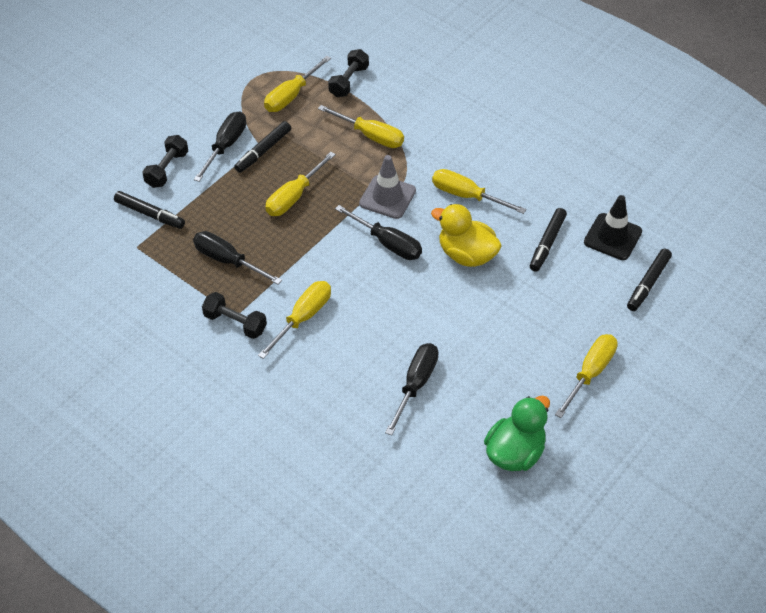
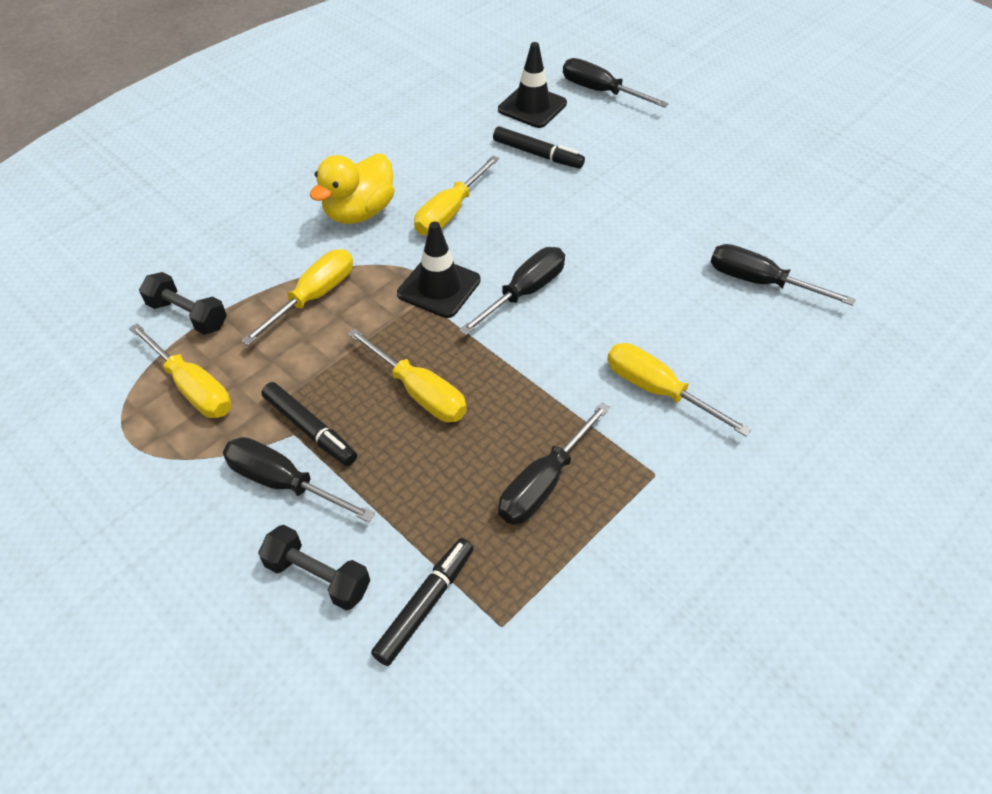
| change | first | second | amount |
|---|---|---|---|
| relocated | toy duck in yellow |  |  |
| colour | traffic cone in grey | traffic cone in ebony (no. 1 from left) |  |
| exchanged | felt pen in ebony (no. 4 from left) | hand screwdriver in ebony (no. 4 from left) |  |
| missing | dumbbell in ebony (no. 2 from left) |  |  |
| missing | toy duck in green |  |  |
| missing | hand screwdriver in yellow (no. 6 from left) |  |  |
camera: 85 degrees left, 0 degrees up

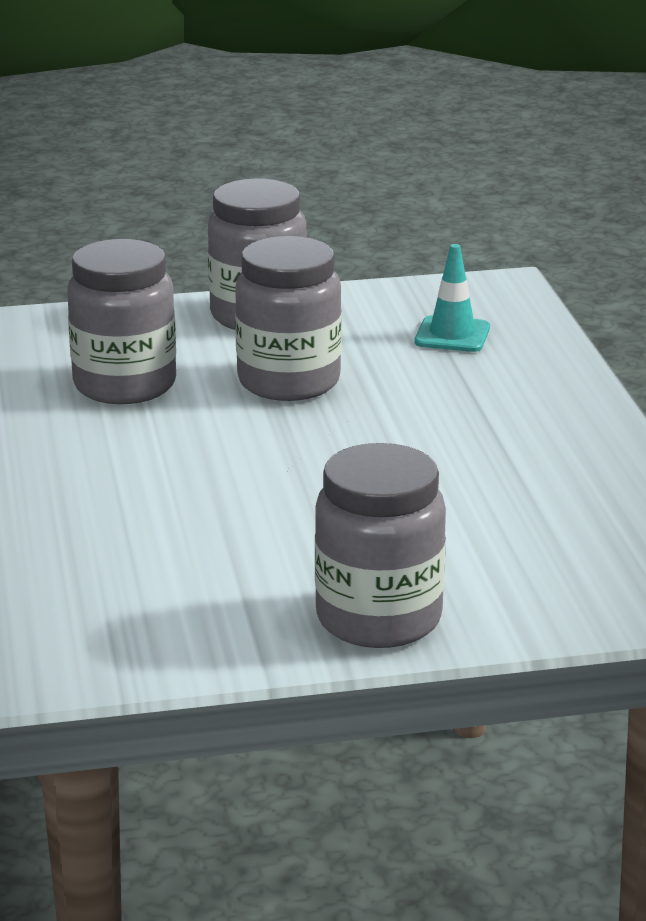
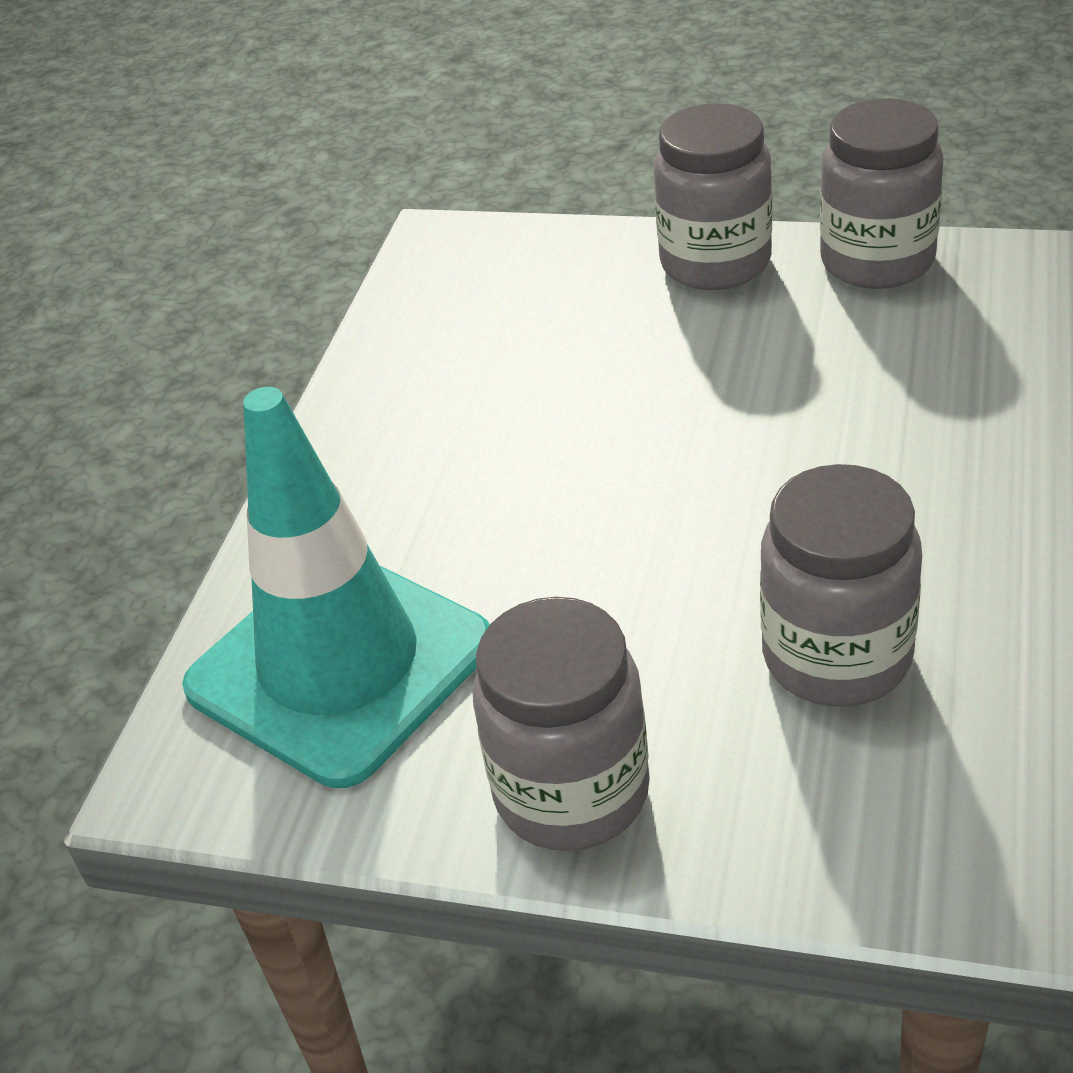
| change | first | second | amount |
|---|---|---|---|
| size | traffic cone in aqua |  | x2.44 |
| relocated | preserve jar in grey (no. 3 from left in the first image) | preserve jar in grey (no. 4 from left) |  |
camera: 150 degrees left, 15 degrees up

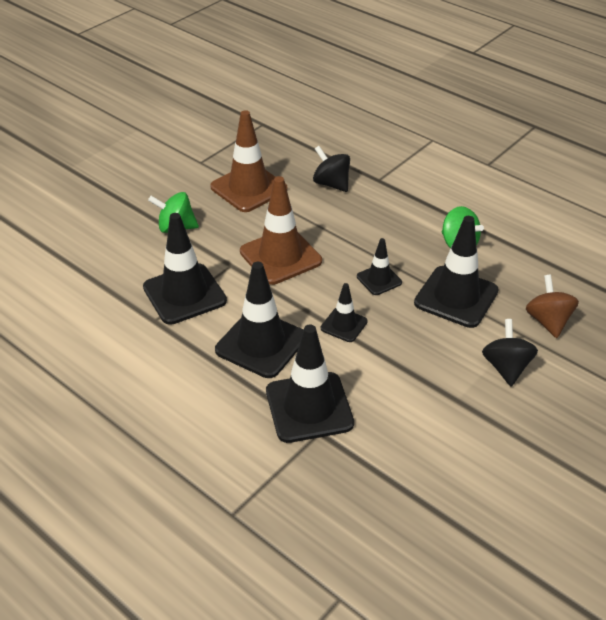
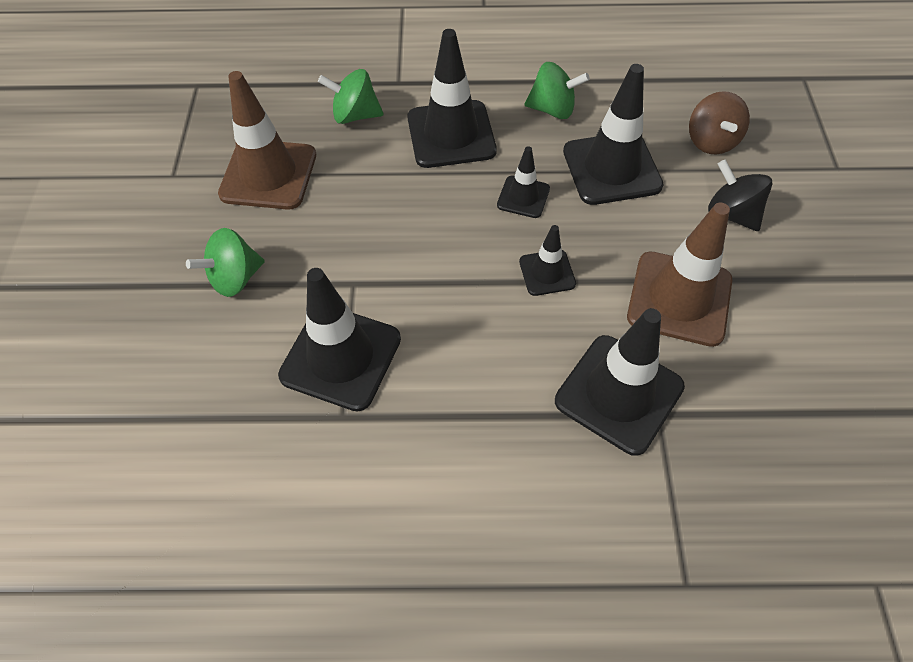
| change | first | second | amount |
|---|---|---|---|
| colour | spinning top in ebony (no. 1 from left) | spinning top in green (no. 2 from left) |  |
| relocated | traffic cone in ebony (no. 2 from left) |  |  |
| relocated | traffic cone in dark brown (no. 2 from left) |  |  |
| spun | spinning top in dark brown |  | 135 degrees counterclockwise |
camera: 40 degrees left, 15 degrees up

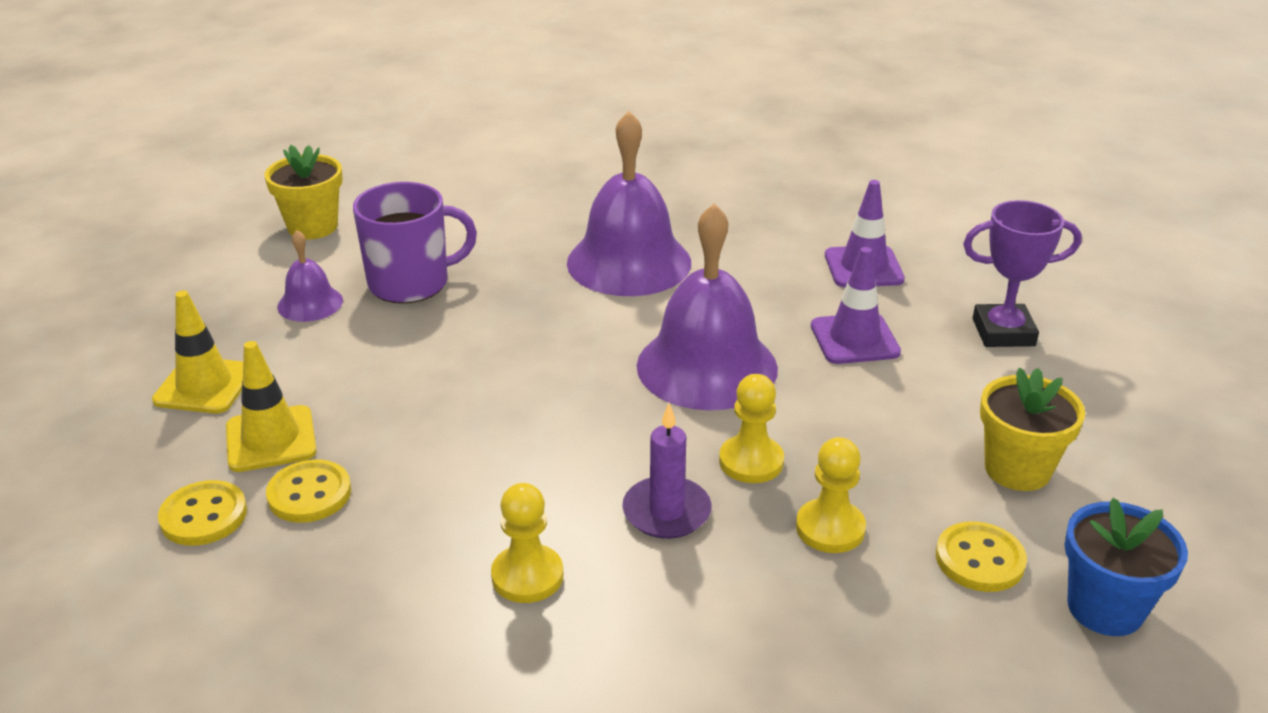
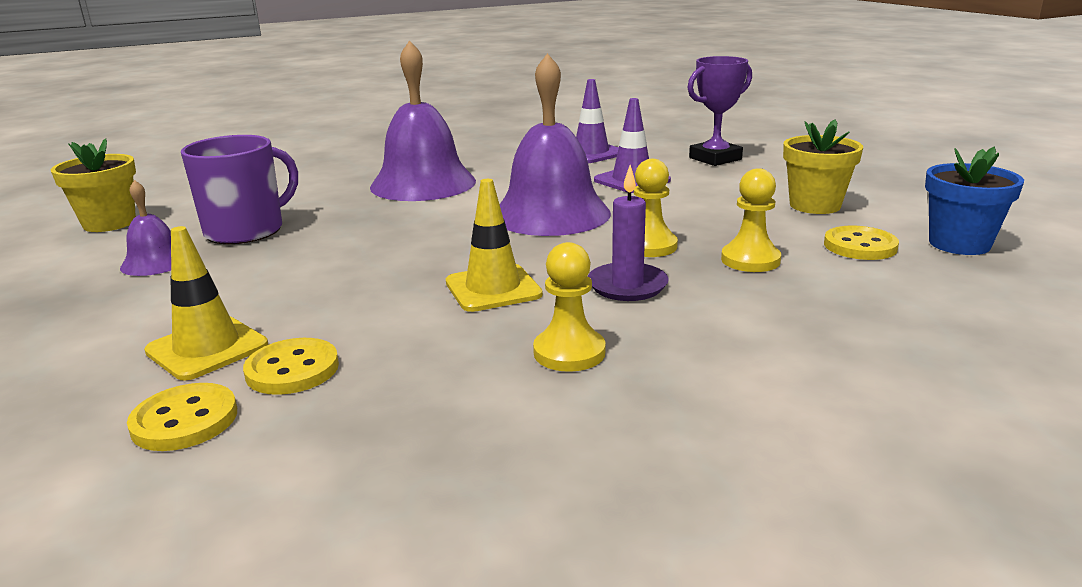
| change | first | second | amount |
|---|---|---|---|
| relocated | traffic cone in yellow (no. 1 from left in the first image) | traffic cone in yellow (no. 2 from left) |  |
camera: 30 degrees left, 10 degrees down

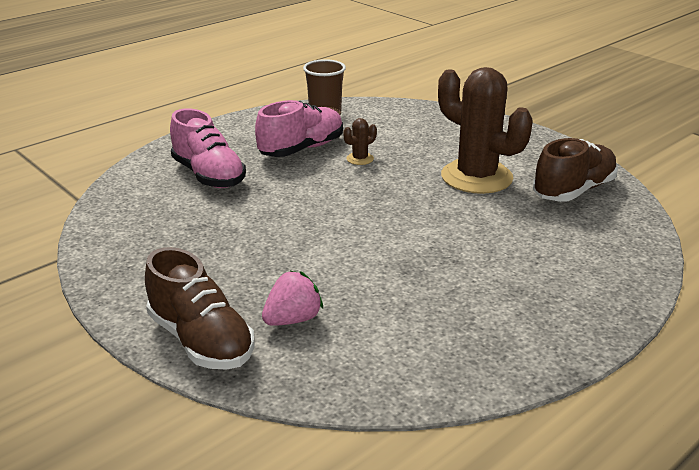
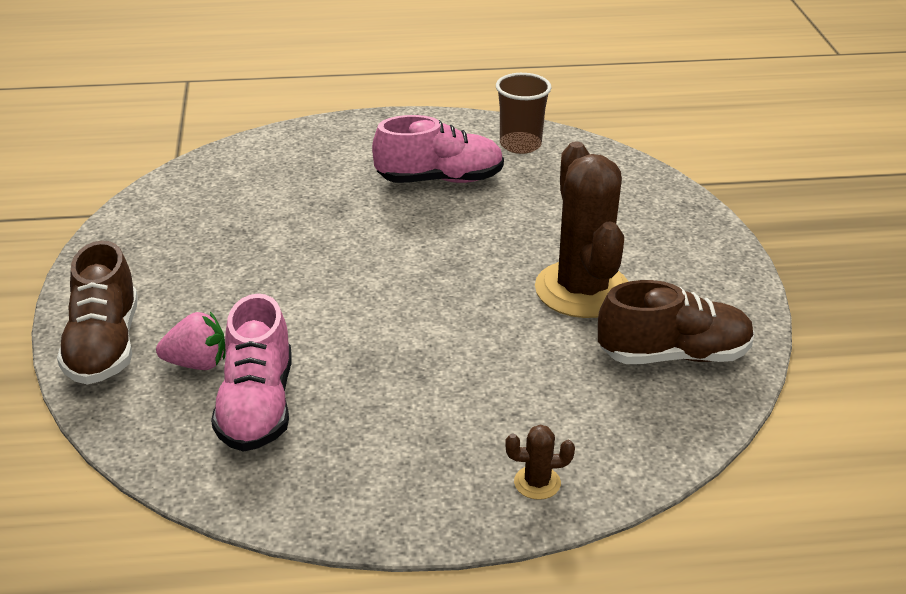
| change | first | second | amount |
|---|---|---|---|
| relocated | shoe in rose-pink (no. 1 from left) |  |  |
| relocated | prickly plant in dark brown (no. 1 from left) |  |  |
camera: 35 degrees right, 5 degrees up

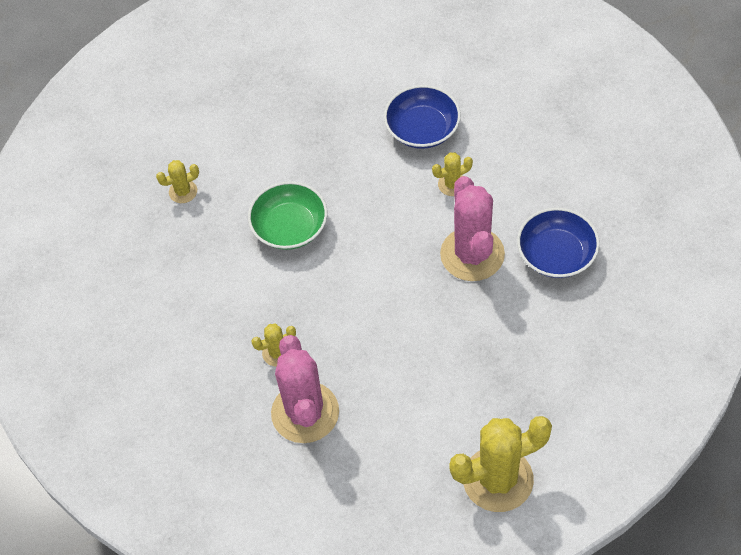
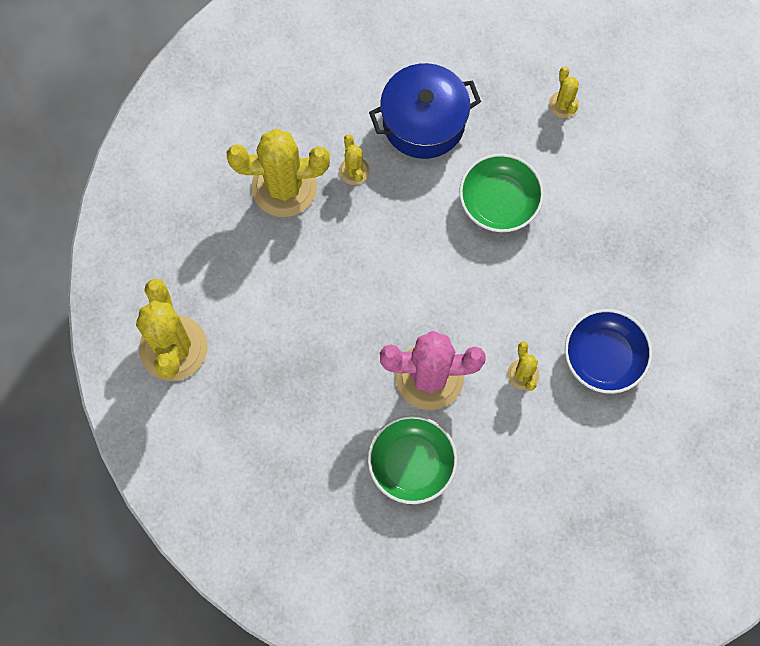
| change | first | second | amount |
|---|---|---|---|
| colour | prickly plant in rose-pink (no. 1 from left) | prickly plant in yellow (no. 2 from left) |  |
| colour | bowl in cobalt (no. 2 from left) | bowl in green (no. 1 from left) |  |
| appeared |  | stockpot in cobalt |  |
camera: 95 degrees right, 15 degrees up

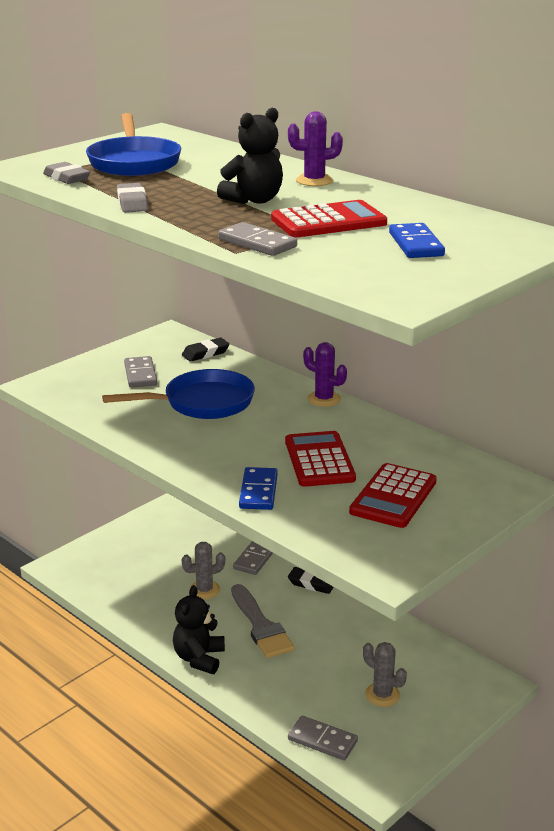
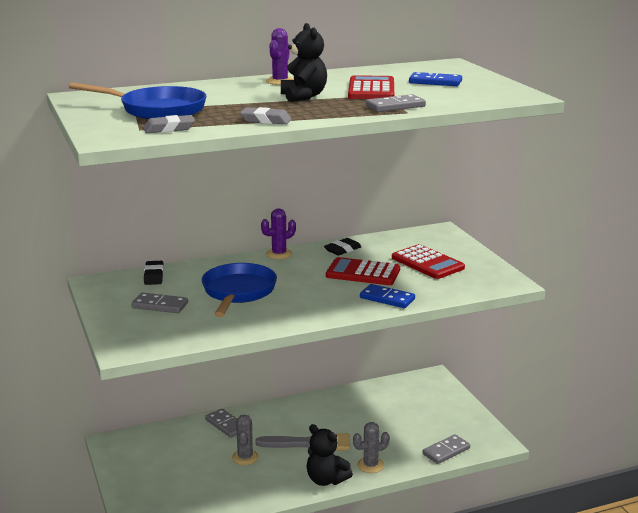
| change | first | second | amount |
|---|---|---|---|
| relocated | eraser in ebony (no. 2 from left) |  |  |
| relocated | prickly plant in grey (no. 2 from left) |  |  |
camera: 65 degrees left, 5 degrees down

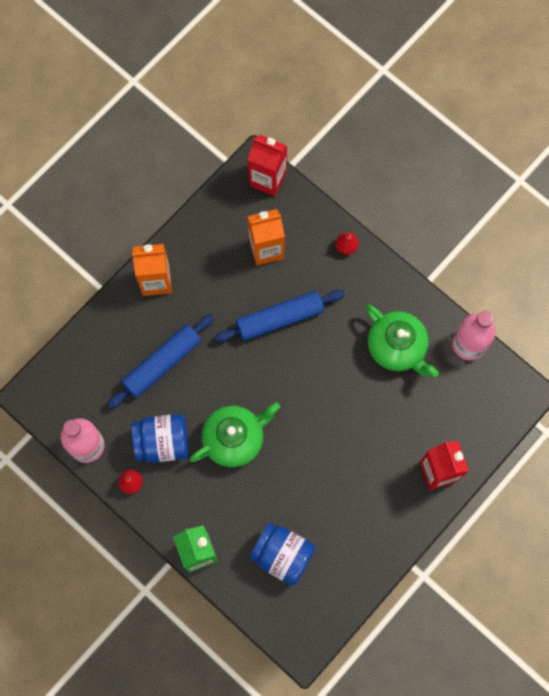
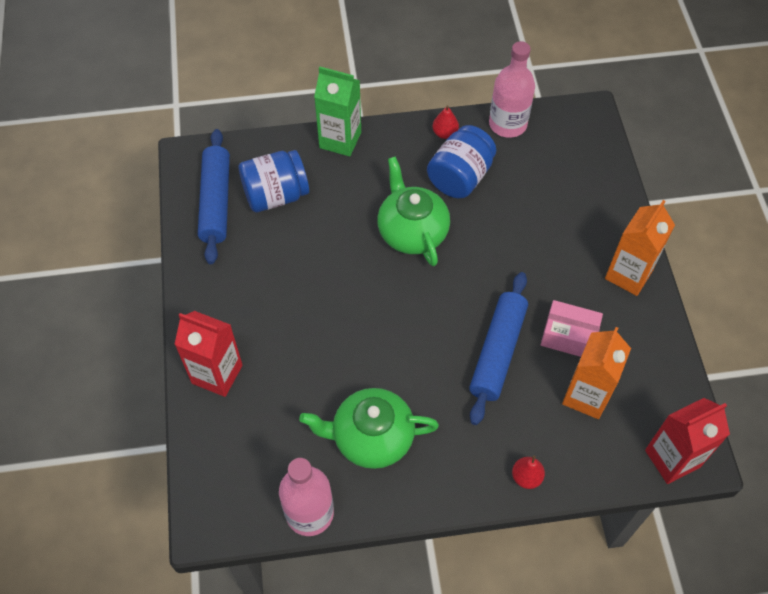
| change | first | second | amount |
|---|---|---|---|
| relocated | dough roller in cobalt (no. 1 from left) |  |  |
| spun | tea pot in green (no. 1 from left in the first image) | tea pot in green (no. 2 from left) | 150 degrees clockwise |
| appeared |  | parcel in rose-pink |  |
camera: 130 degrees right, 15 degrees down

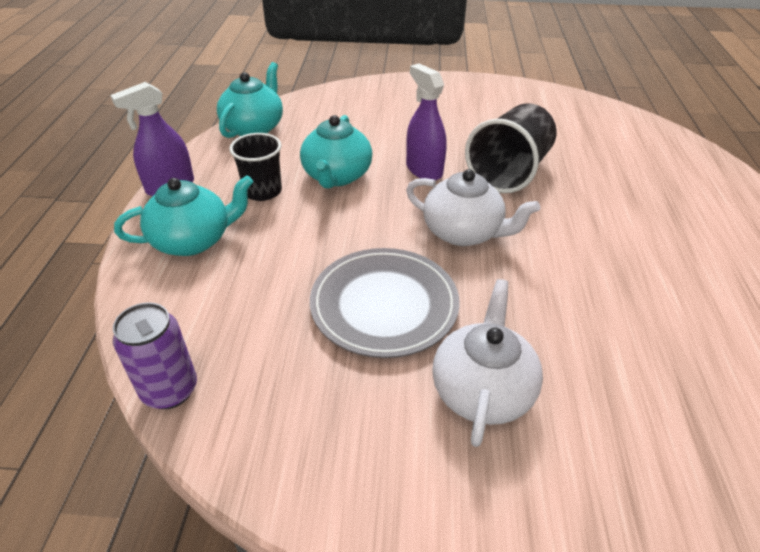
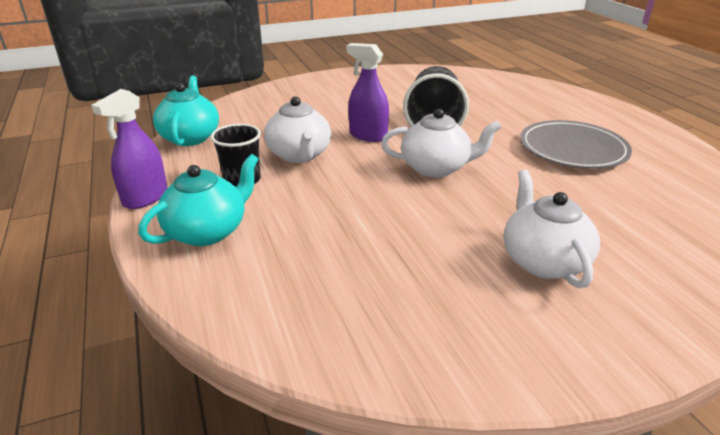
| change | first | second | amount |
|---|---|---|---|
| colour | tea pot in aqua (no. 3 from left) | tea pot in snow-white (no. 1 from left) |  |
| relocated | plate in grey |  |  |
| missing | soda can in violet |  |  |
camera: 25 degrees left, 10 degrees down

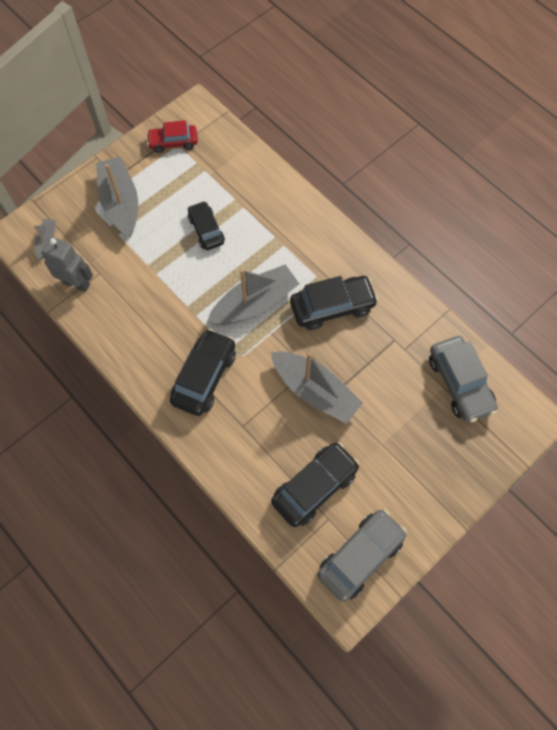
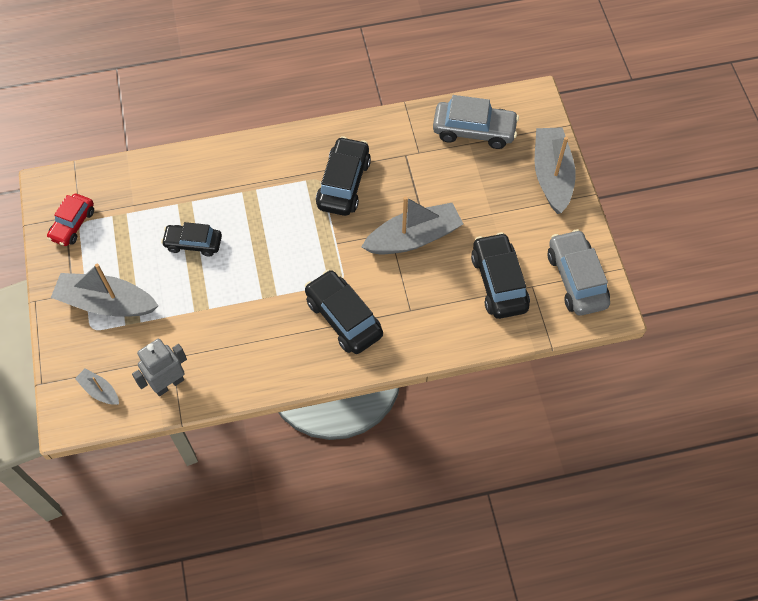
| change | first | second | amount |
|---|---|---|---|
| relocated | boat in grey (no. 3 from left in the first image) | boat in grey (no. 4 from left) |  |
camera: 60 degrees left, 5 degrees down

